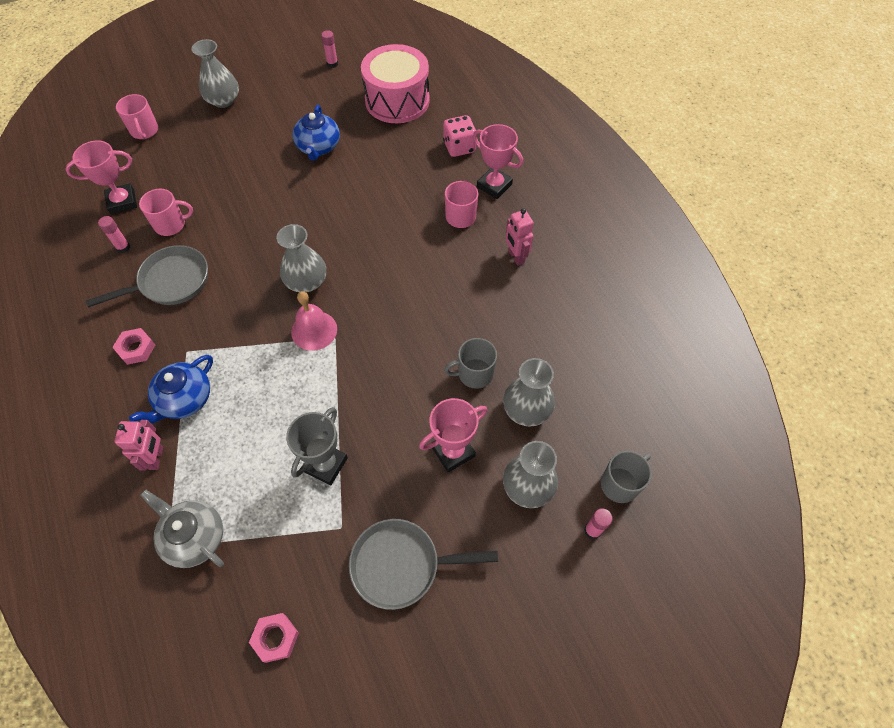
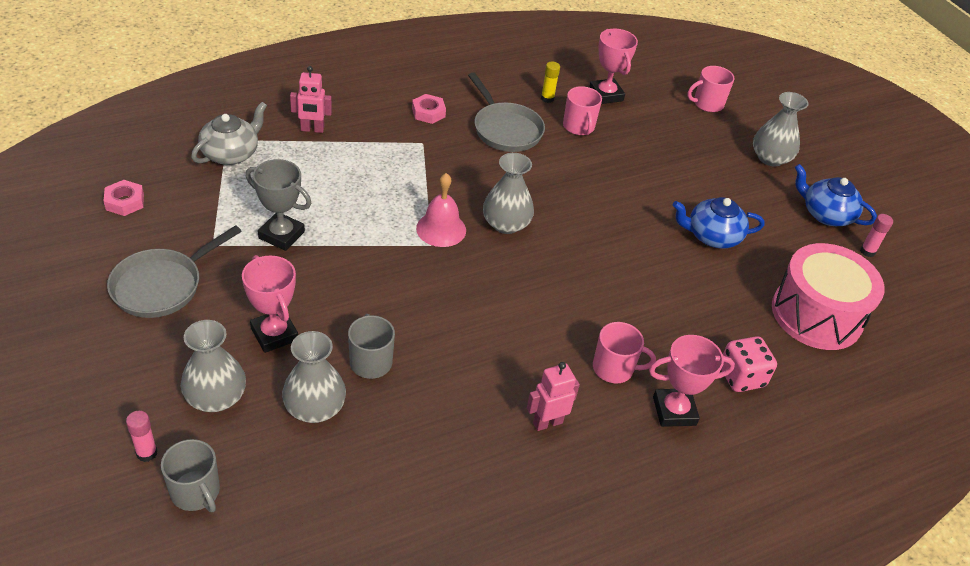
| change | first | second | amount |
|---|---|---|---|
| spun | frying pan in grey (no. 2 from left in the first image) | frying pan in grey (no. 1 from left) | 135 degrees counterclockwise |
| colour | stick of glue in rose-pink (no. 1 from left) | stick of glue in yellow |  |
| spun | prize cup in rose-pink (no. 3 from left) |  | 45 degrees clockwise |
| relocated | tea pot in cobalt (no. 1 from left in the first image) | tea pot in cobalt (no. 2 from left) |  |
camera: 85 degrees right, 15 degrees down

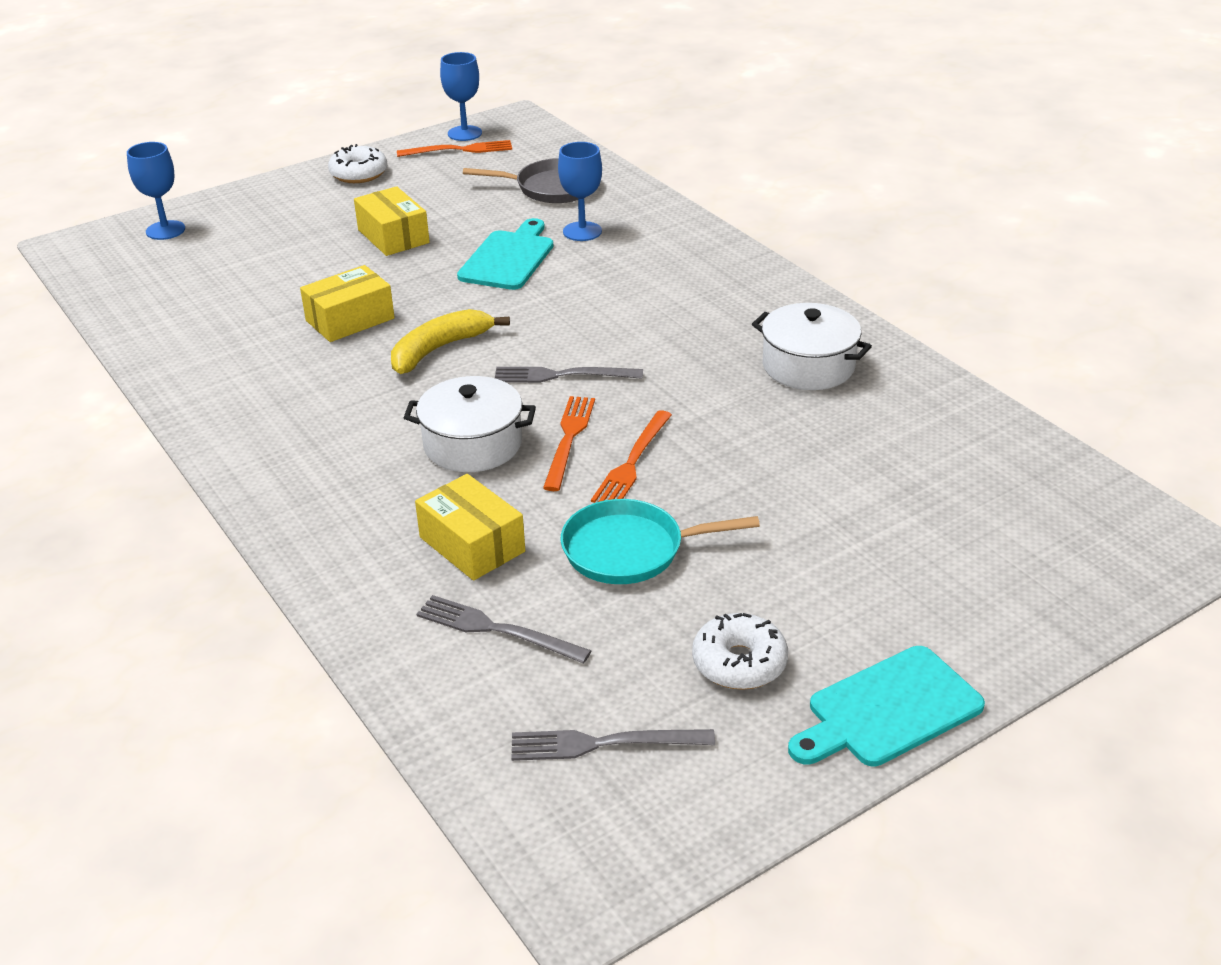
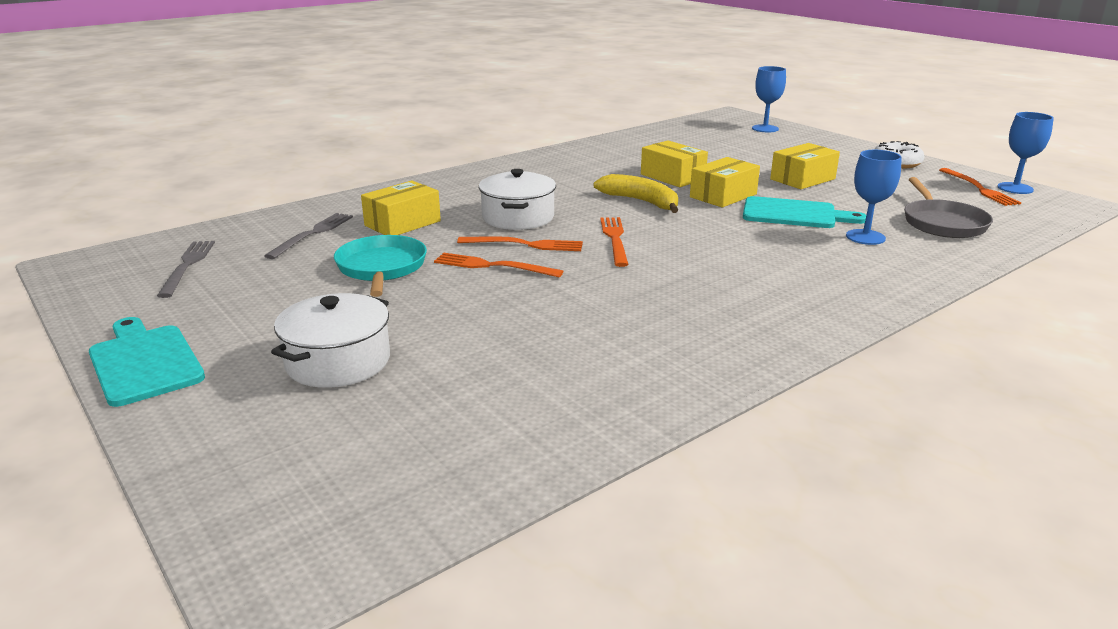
| change | first | second | amount |
|---|---|---|---|
| relocated | stockpot in snow-white (no. 2 from left in the first image) | stockpot in snow-white (no. 1 from left) |  |
| colour | table fork in grey (no. 2 from left) | table fork in orange-coloured (no. 3 from left) |  |
| appeared |  | parcel in yellow (no. 3 from left) |  |
| missing | doughnut in snow-white (no. 2 from left) |  |  |
camera: 85 degrees right, 10 degrees down

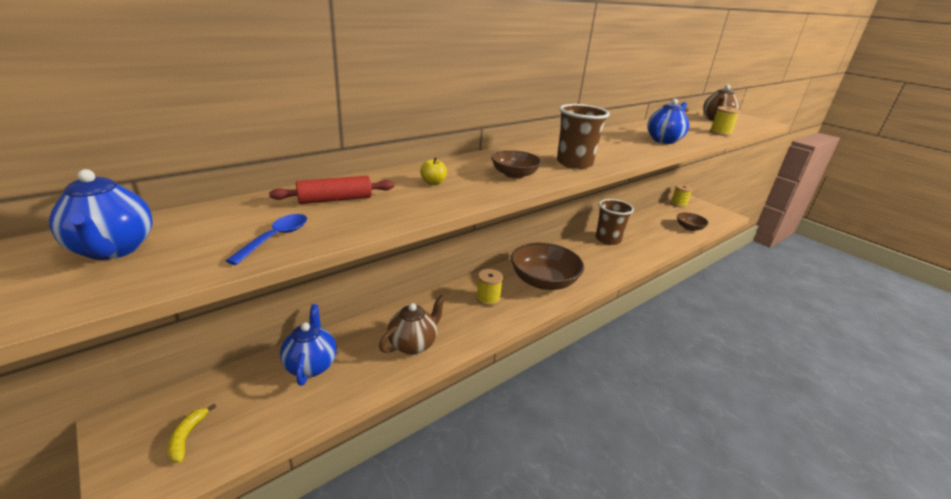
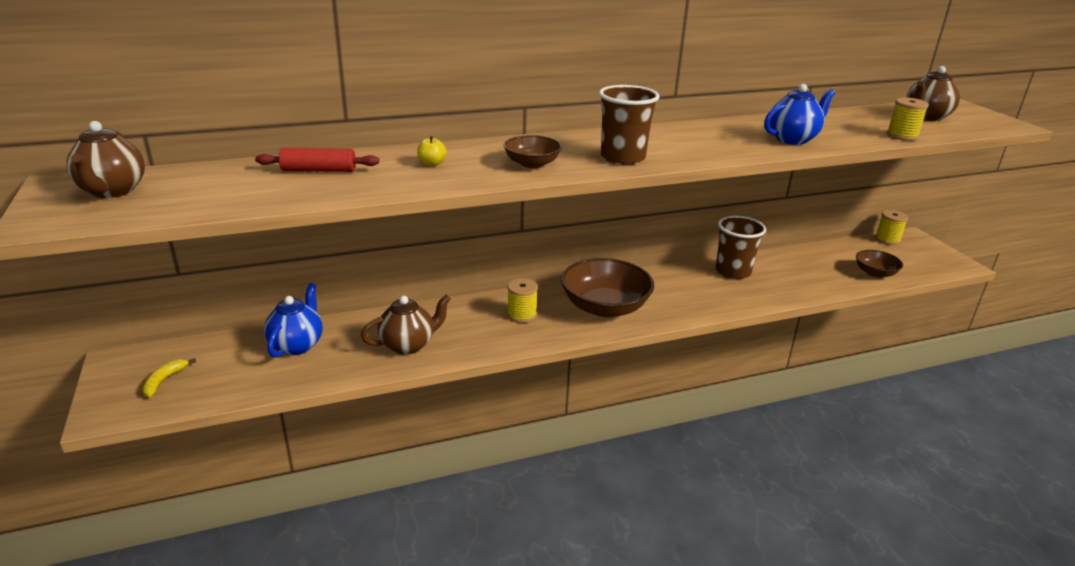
| change | first | second | amount |
|---|---|---|---|
| colour | tea pot in cobalt (no. 1 from left) | tea pot in dark brown (no. 1 from left) |  |
| missing | spoon in cobalt |  |  |
camera: 20 degrees right, 0 degrees up

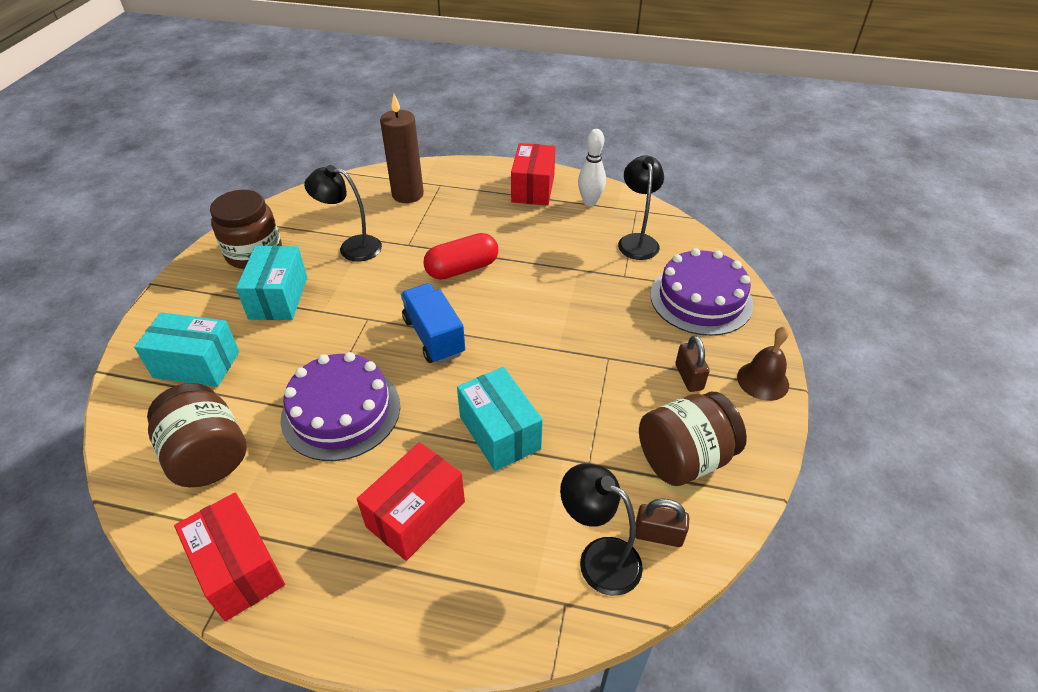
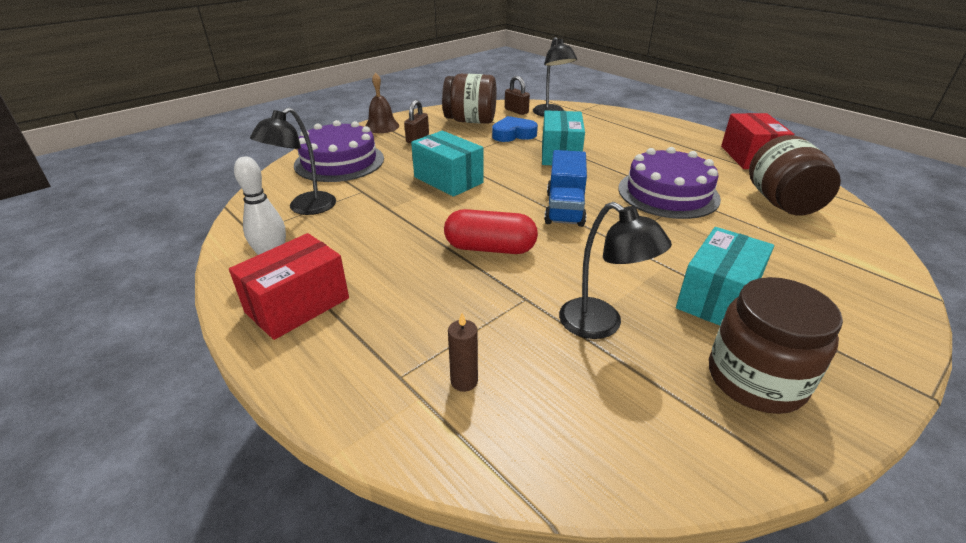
| change | first | second | amount |
|---|---|---|---|
| relocated | parcel in aqua (no. 1 from left) |  |  |
| size | pillar candle in dark brown |  | x0.47 |
| appeared |  | heart shape in cobalt |  |
| missing | parcel in crimson (no. 2 from left) |  |  |
camera: 145 degrees left, 10 degrees down

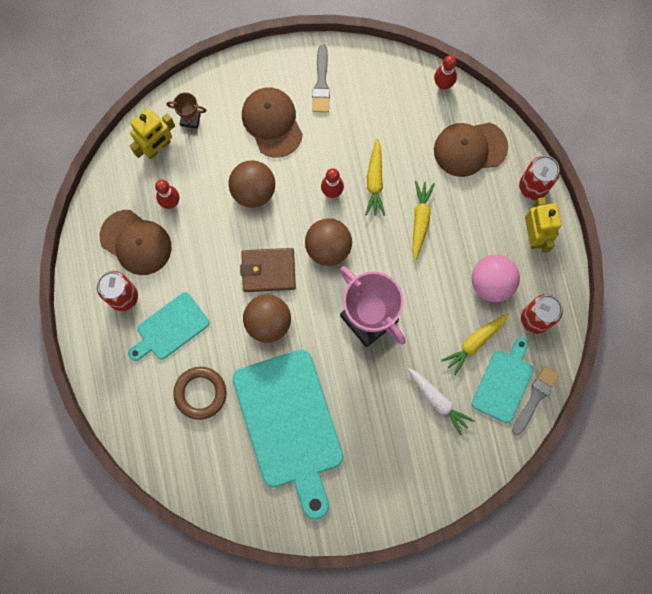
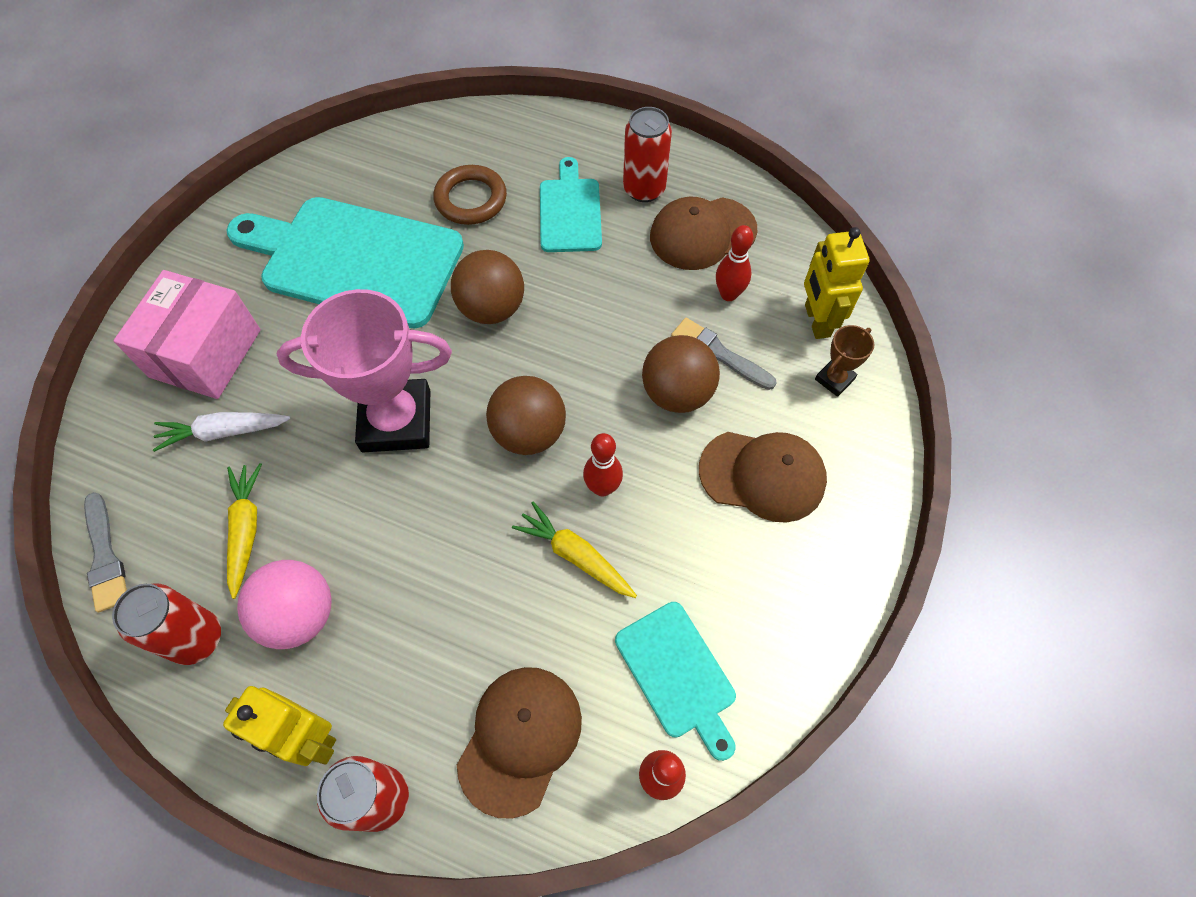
| change | first | second | amount |
|---|---|---|---|
| appeared |  | parcel in rose-pink |  |
| relocated | bread board in aqua (no. 3 from left) |  |  |
| relocated | brush in grey (no. 1 from left in the first image) | brush in grey (no. 2 from left) |  |
| missing | wallet in dark brown |  |  |
| missing | carrot in yellow (no. 2 from left) |  |  |
camera: 125 degrees right, 15 degrees down

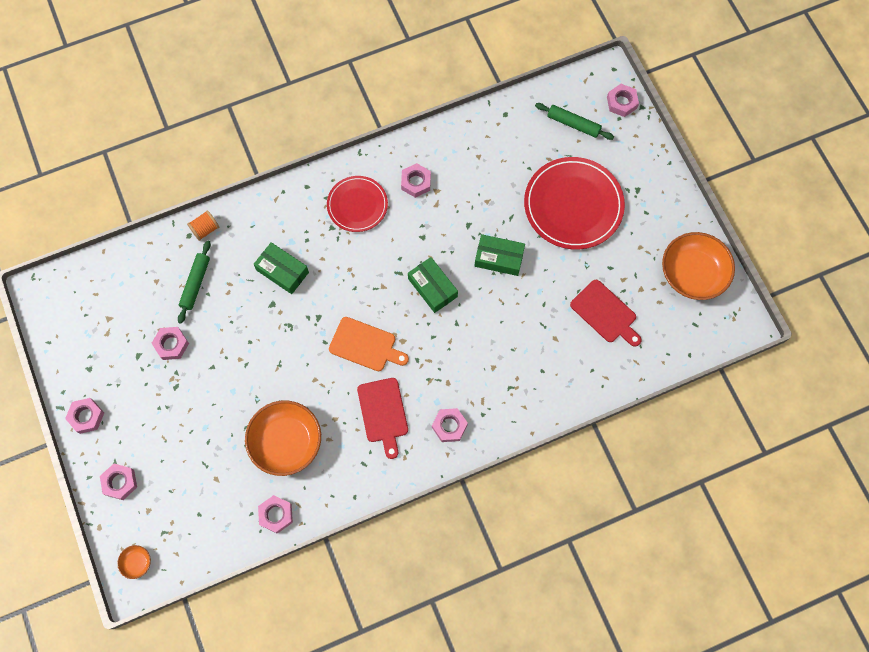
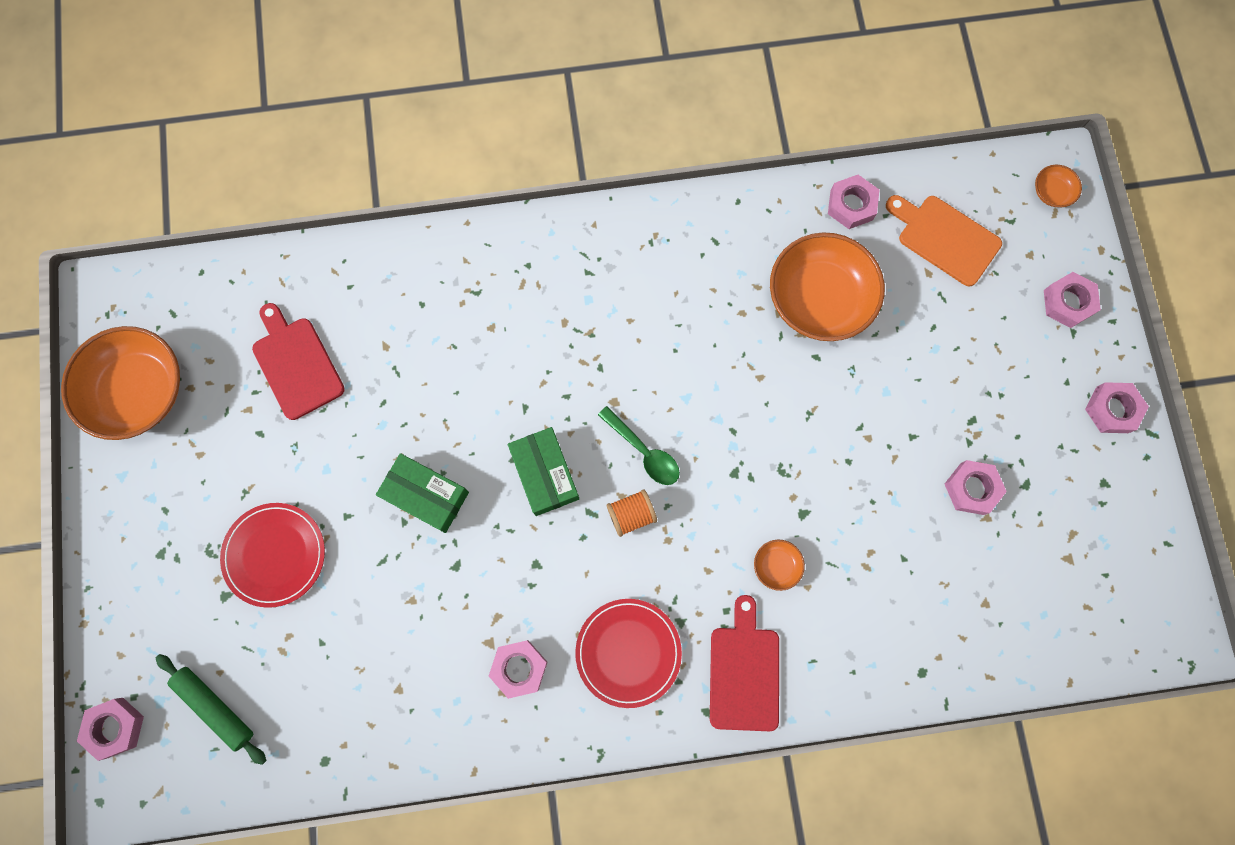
| change | first | second | amount |
|---|---|---|---|
| size | plate in crimson (no. 2 from left in the first image) | plate in crimson (no. 1 from left) | x0.61 |
| appeared |  | spoon in green |  |
| relocated | reel of thread in orange-coloured |  |  |
| relocated | bread board in crimson (no. 1 from left in the first image) | bread board in crimson (no. 2 from left) |  |
| exchanged | parcel in green (no. 1 from left) | bowl in orange-coloured (no. 2 from left) |  |
| relocated | bread board in orange-coloured |  |  |
| missing | dough roller in green (no. 1 from left) |  |  |
| missing | hexagon nut in rose-pink (no. 6 from left) |  |  |
camera: 165 degrees left, 5 degrees up

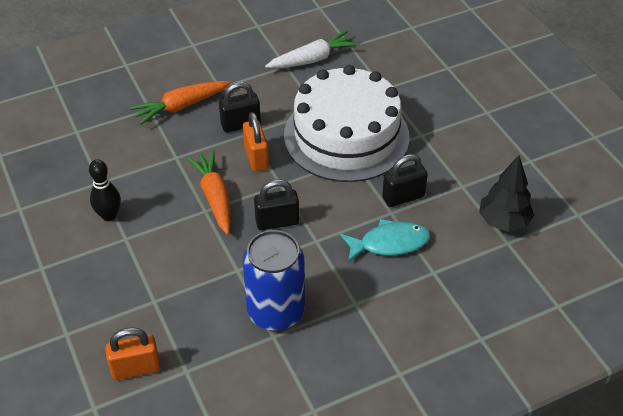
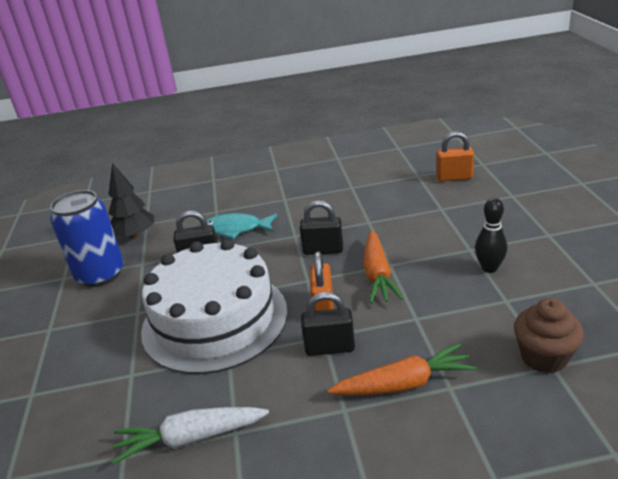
| change | first | second | amount |
|---|---|---|---|
| relocated | soda can in cobalt |  |  |
| appeared |  | muffin in dark brown |  |
camera: 160 degrees left, 15 degrees down

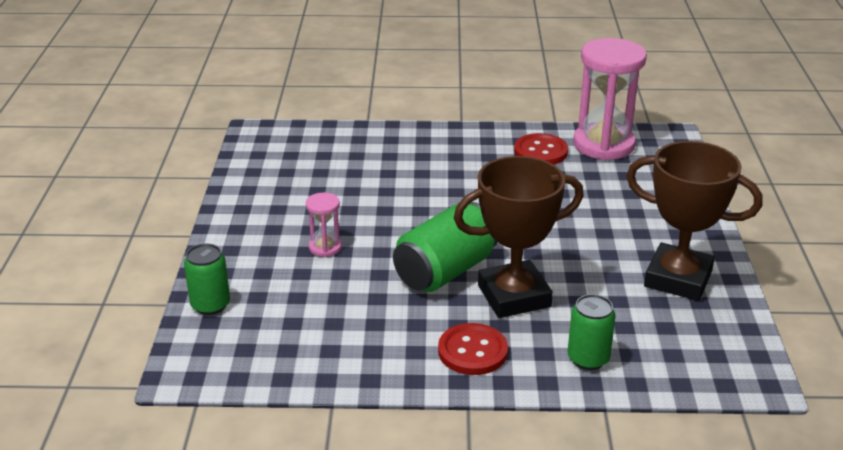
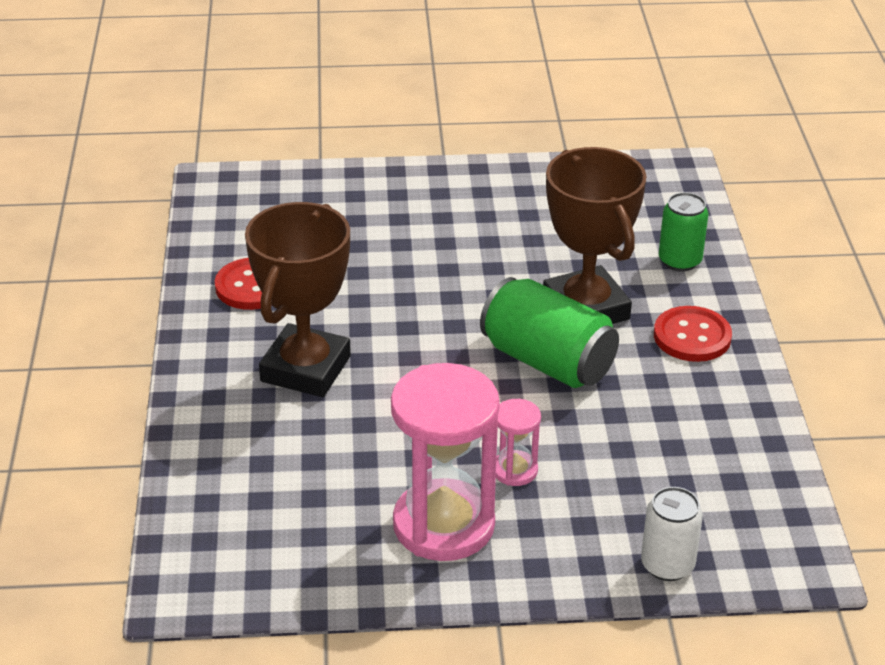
| change | first | second | amount |
|---|---|---|---|
| relocated | prize cup in dark brown (no. 2 from left in the first image) | prize cup in dark brown (no. 1 from left) |  |
| relocated | sand timer in rose-pink (no. 2 from left in the first image) | sand timer in rose-pink (no. 1 from left) |  |
| colour | soda can in green (no. 1 from left) | soda can in snow-white |  |
camera: 95 degrees left, 5 degrees up

